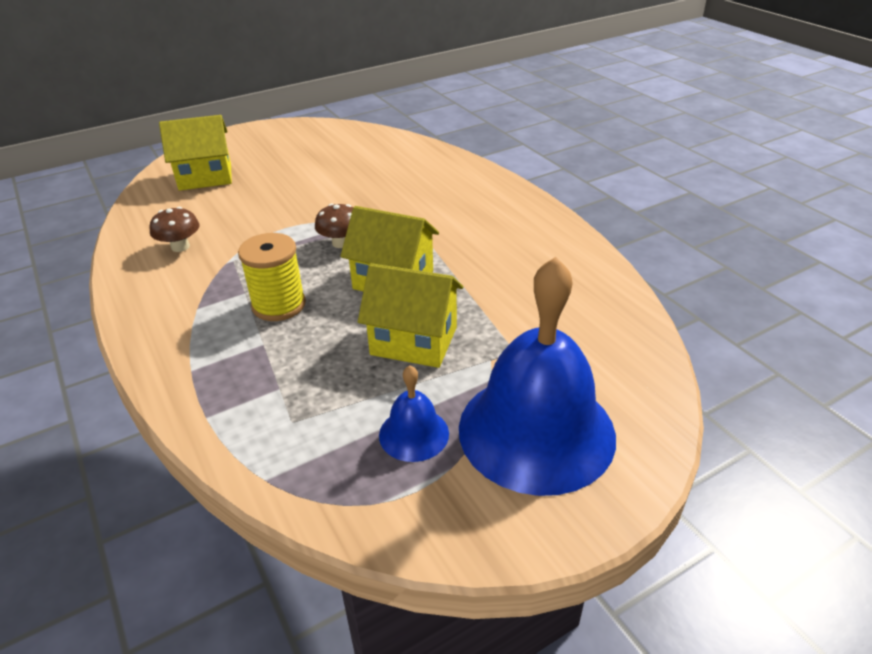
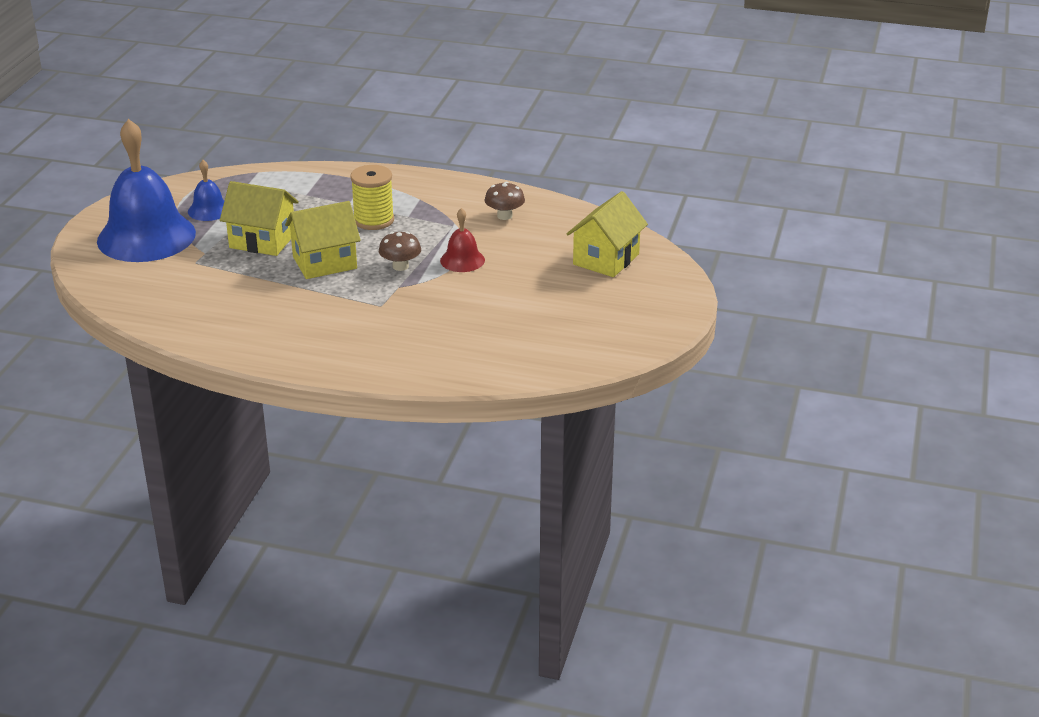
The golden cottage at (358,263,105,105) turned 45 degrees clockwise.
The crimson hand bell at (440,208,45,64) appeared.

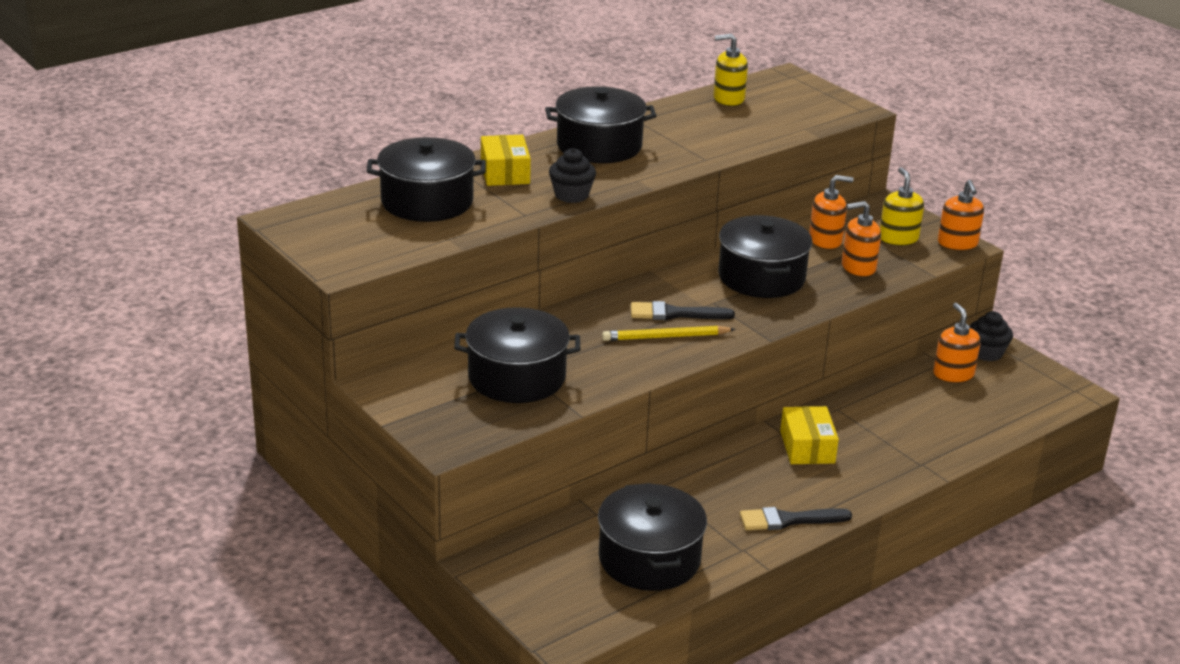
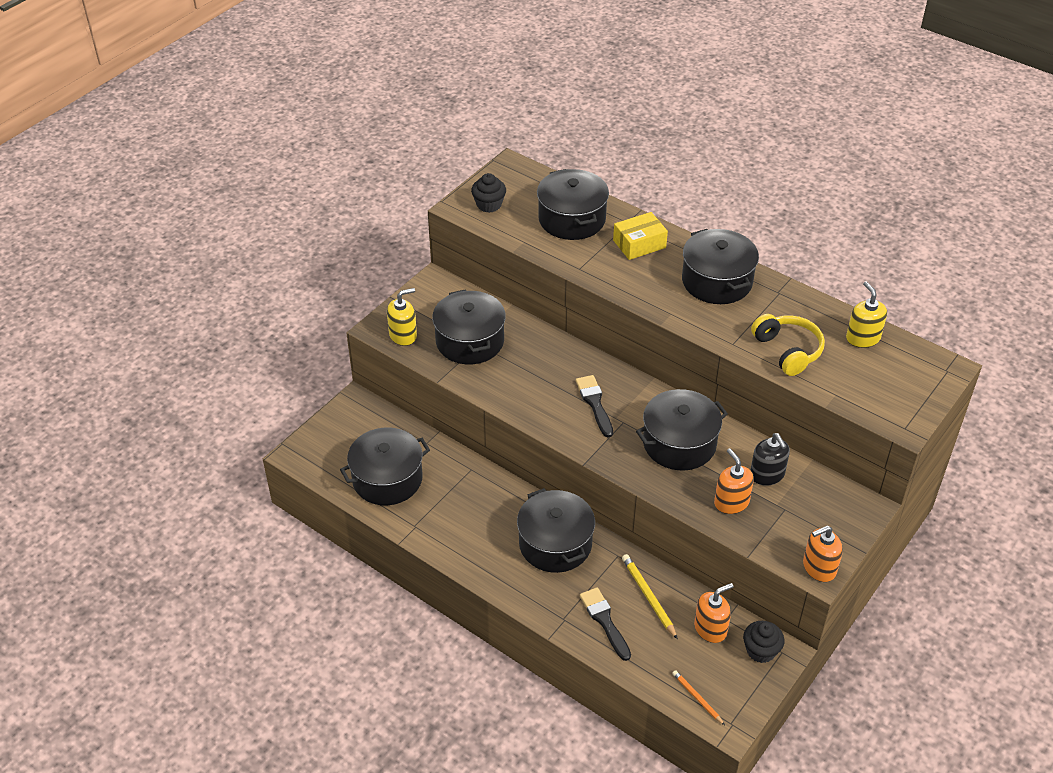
The black cupcake moved from (549,148,47,55) to (471,173,35,40).
The golden pencil moved from (602,326,134,15) to (622,554,56,85).
The black brush moved from (740,507,112,23) to (580,587,51,74).
The golden parcel at (780,406,59,58) was replaced by the black pot at (517,488,78,85).
The bright orange soap pump at (809,175,45,75) became the black soap pump at (750,433,40,53).
The golden soap pump moved from (880,167,44,79) to (387,288,30,58).
The bright orange pencil at (672,670,53,55) appeared.
The golden headset at (751,314,74,62) appeared.

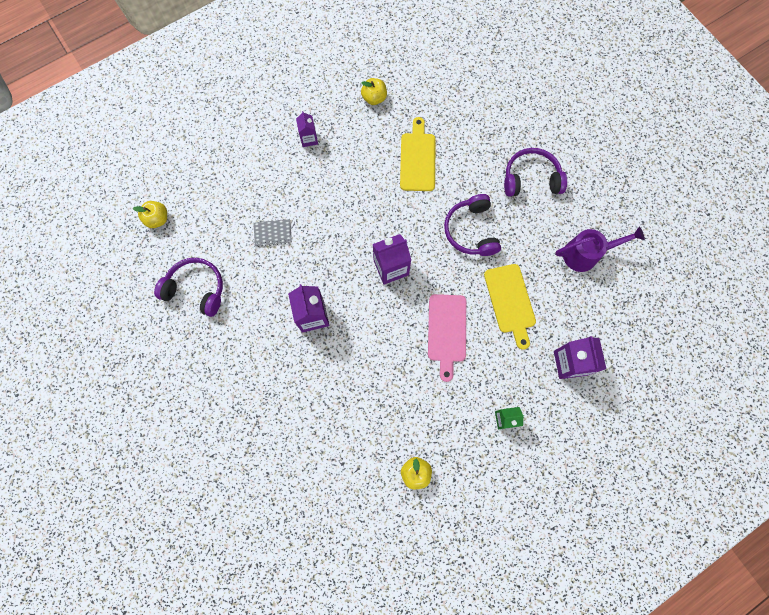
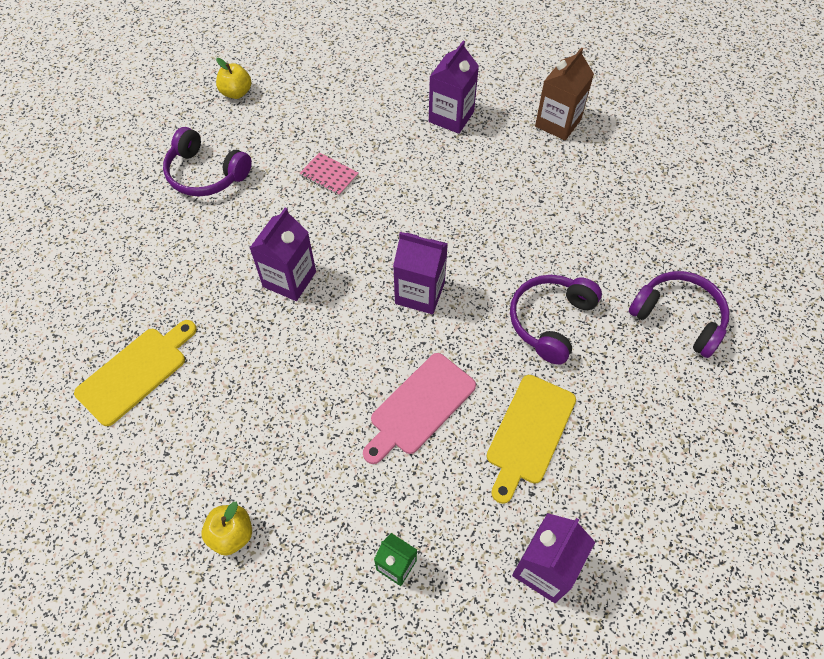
The royal purple headset at (154,258,69,59) turned 150 degrees clockwise.
The grey notebook at (254,219,38,28) became the rose-pink notebook at (299,152,60,44).
The royal purple carton at (296,111,22,36) changed to 1.64 times the size.
The golden toy apple at (361,78,26,27) was replaced by the brown carton at (535,47,59,93).
The golden chopping board moved from (400,117,36,74) to (74,320,123,106).
The royal purple watering pot at (555,226,90,46) disappeared.

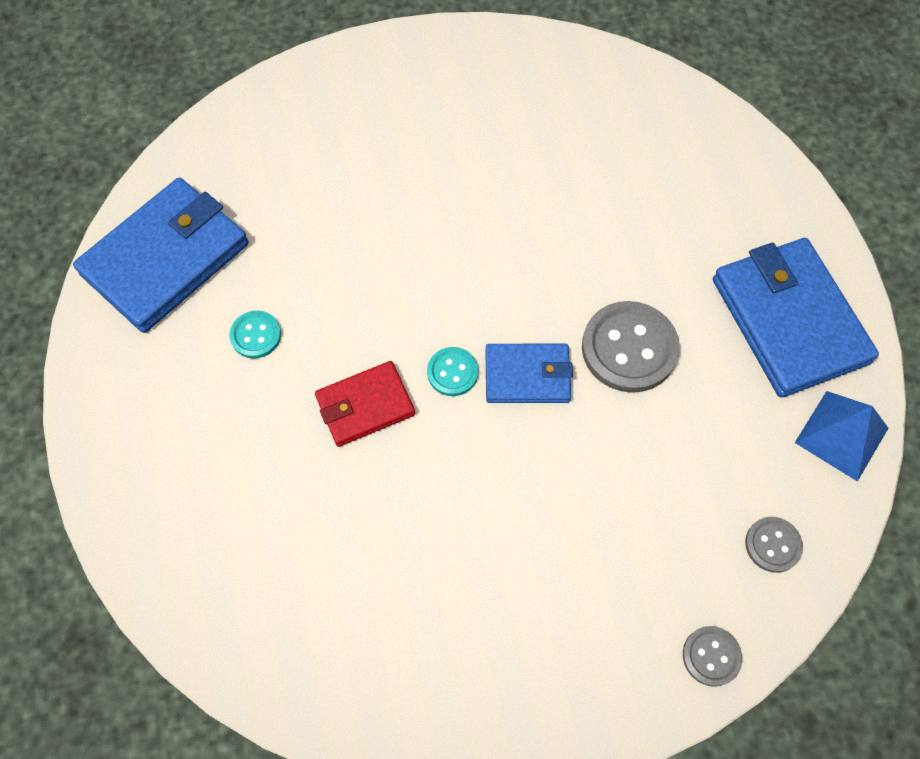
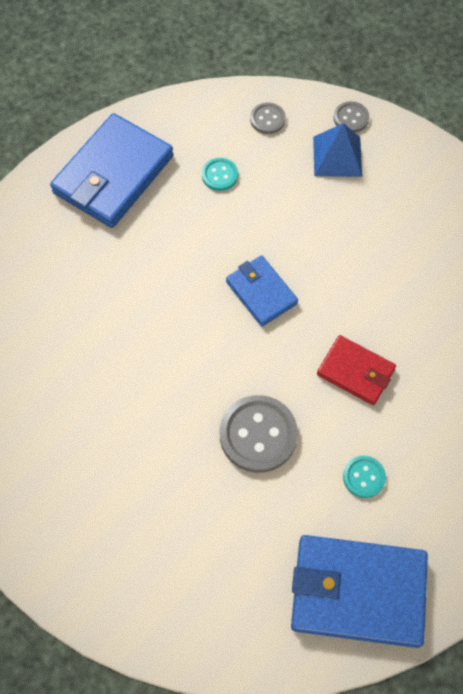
The aqua sewing button moved from (427,347,51,49) to (202,158,36,33).
The grey sewing button moved from (582,301,97,92) to (220,395,78,78).
The royal blue pyramid shape moved from (795,391,93,91) to (313,123,49,54).

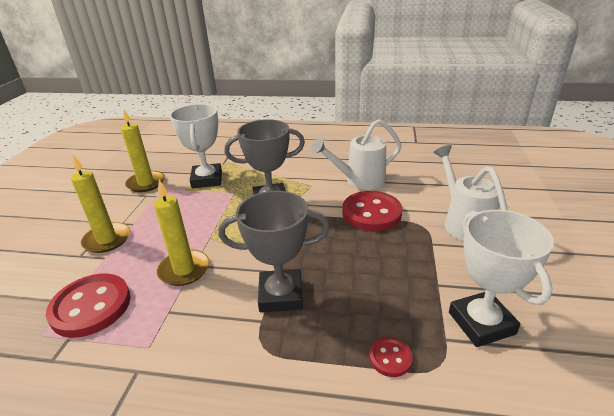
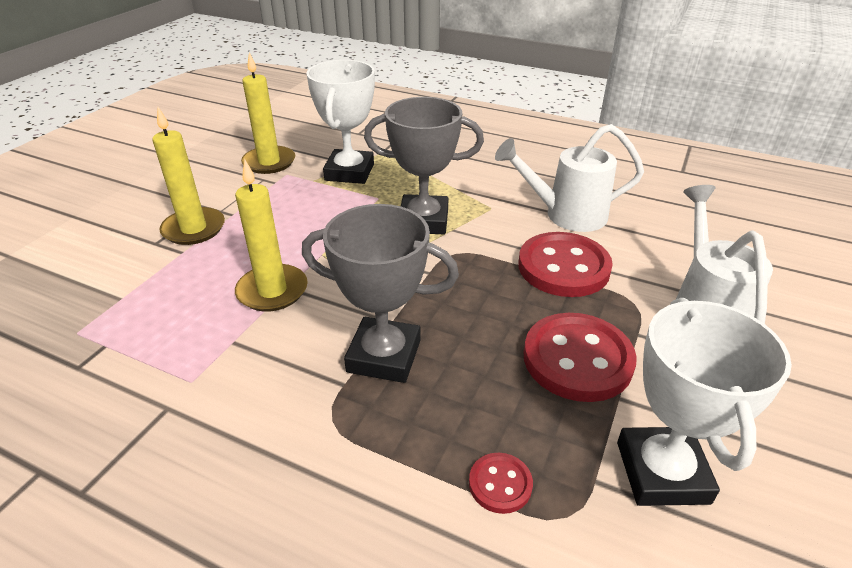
The crimson sewing button moved from (46,273,85,65) to (524,313,113,89).

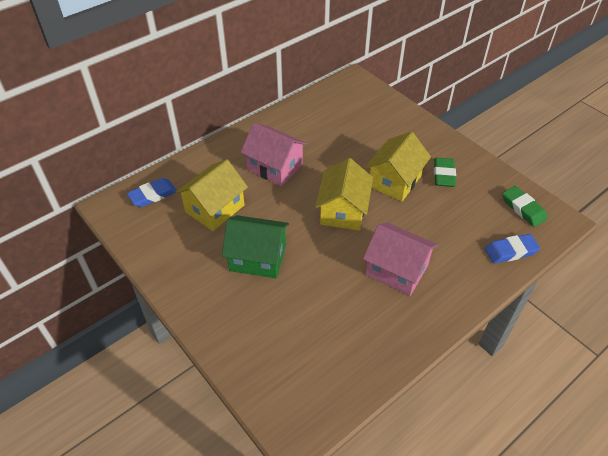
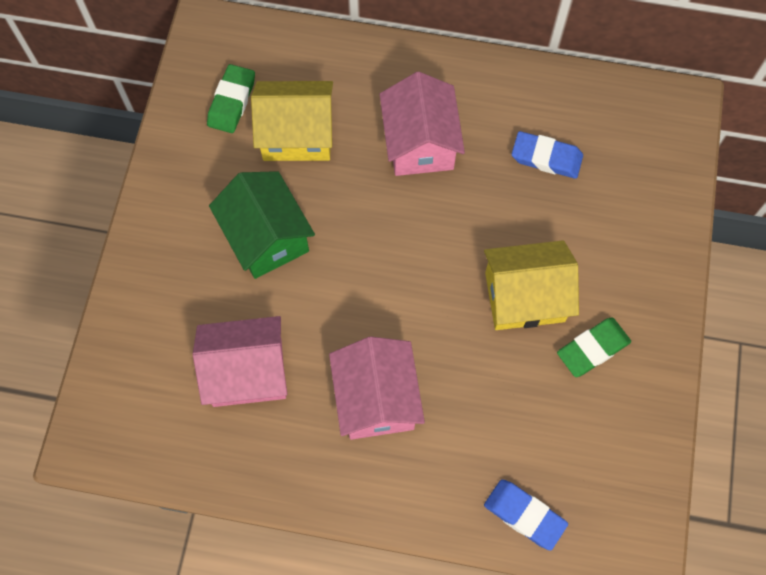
The royal blue gum eraser moved from (127,178,50,29) to (512,131,71,48).
The golden cottage at (315,158,58,73) disappeared.
The green gum eraser moved from (502,186,46,41) to (207,64,48,69).
The rose-pink cottage at (193,316,94,91) appeared.

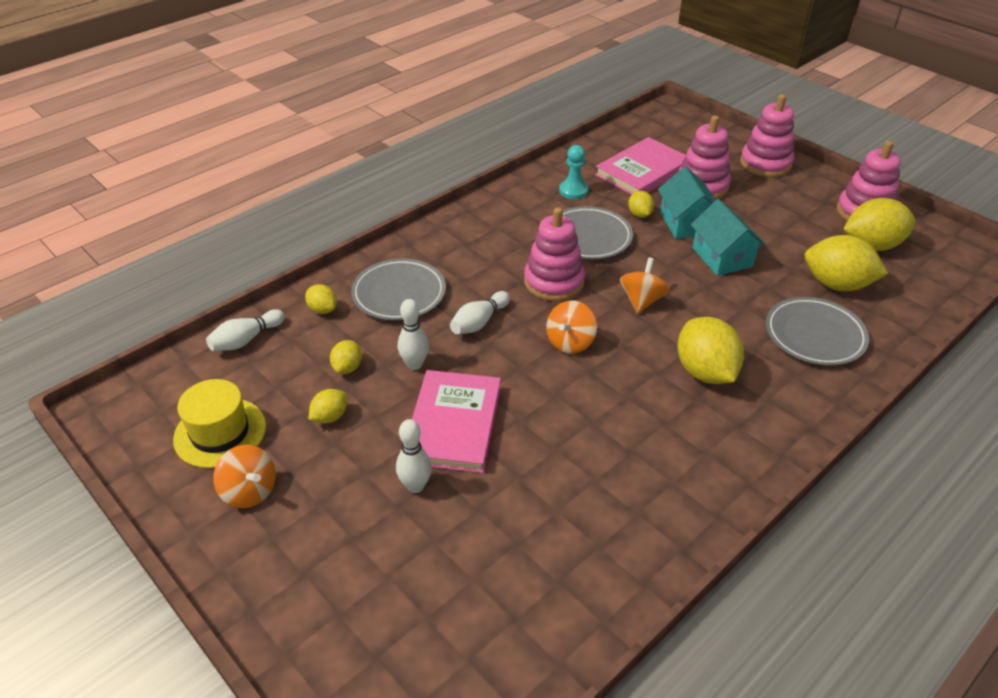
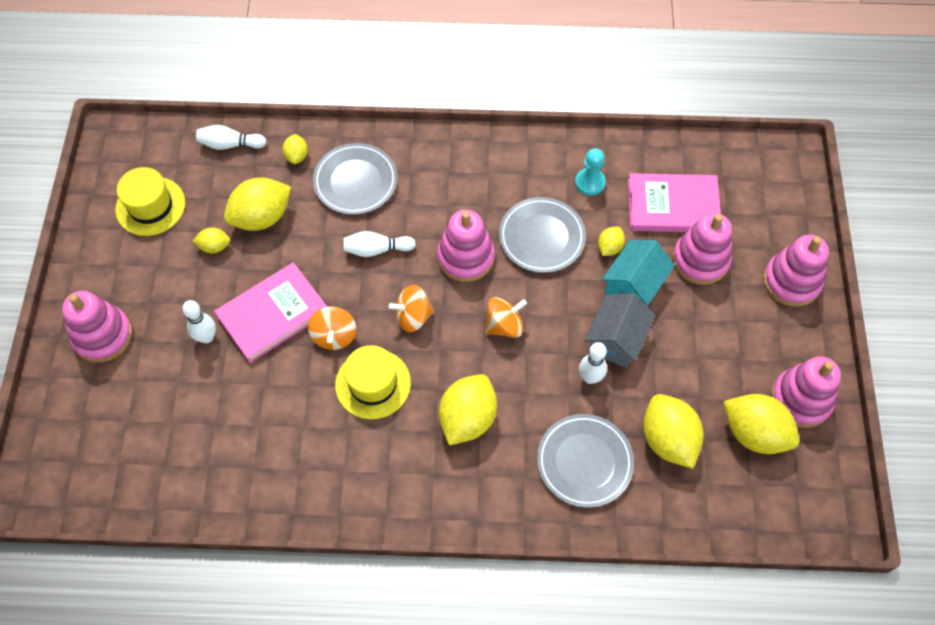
The bright orange toy top moved from (213,445,63,63) to (308,306,48,44).
The golden lemon at (330,340,32,34) changed to 1.97 times the size.
The snow-white skittle moved from (398,299,31,71) to (579,342,28,42).
The aqua cottage at (691,199,75,77) became the grey cottage at (585,293,70,75).
The rose-pink stacking toy at (62,291,70,72) appeared.
The golden tall hat at (335,345,76,74) appeared.

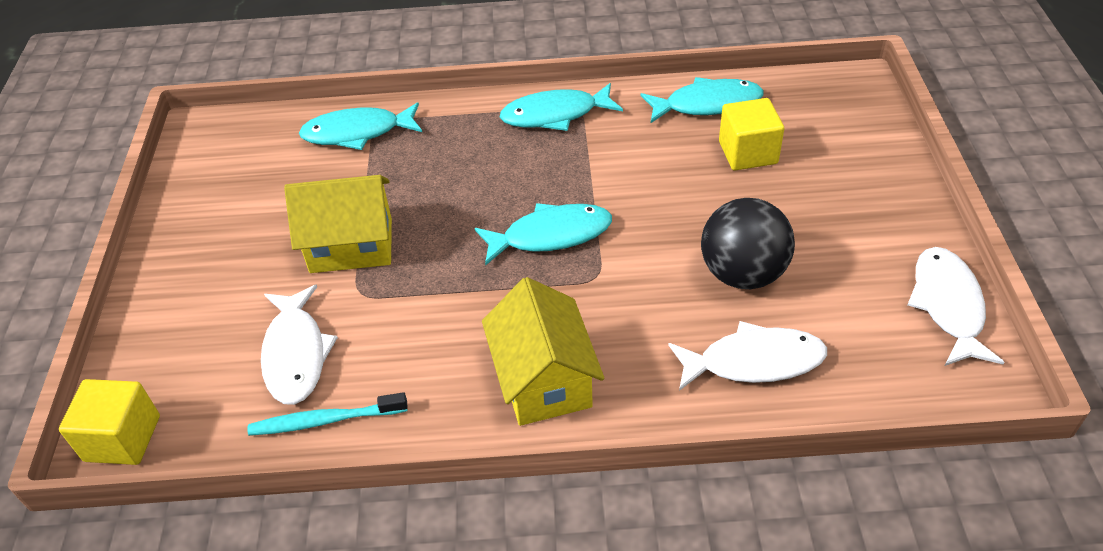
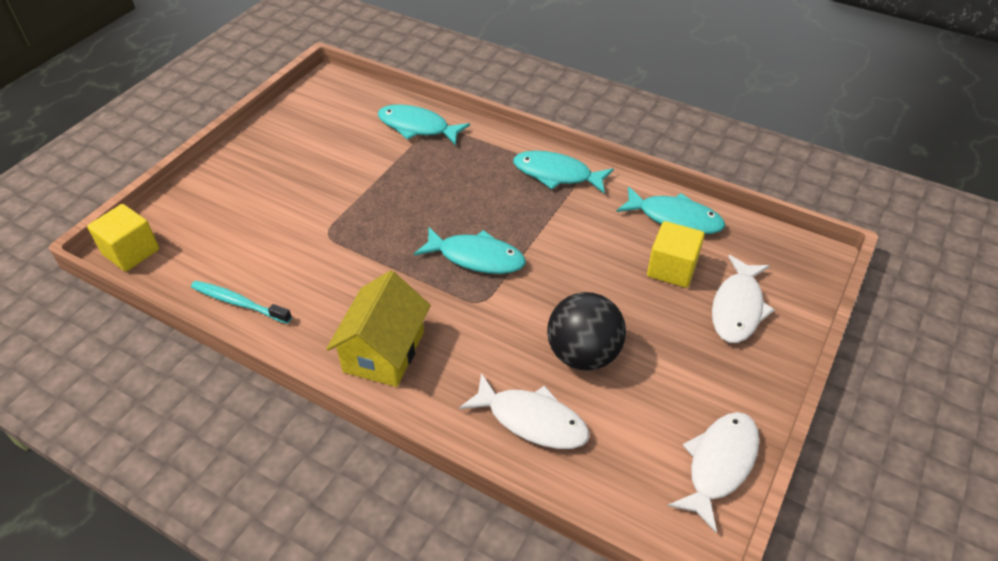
The snow-white toy fish moved from (261,285,77,120) to (712,255,63,88).
The golden cottage at (284,175,108,98) disappeared.

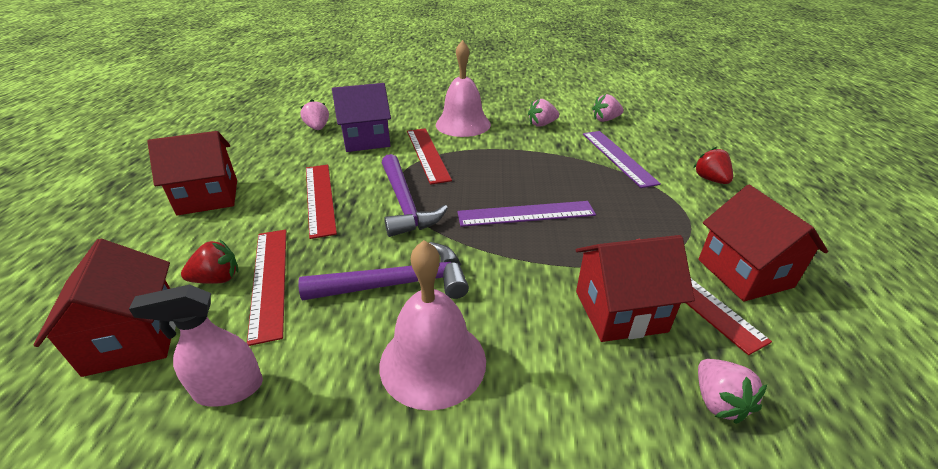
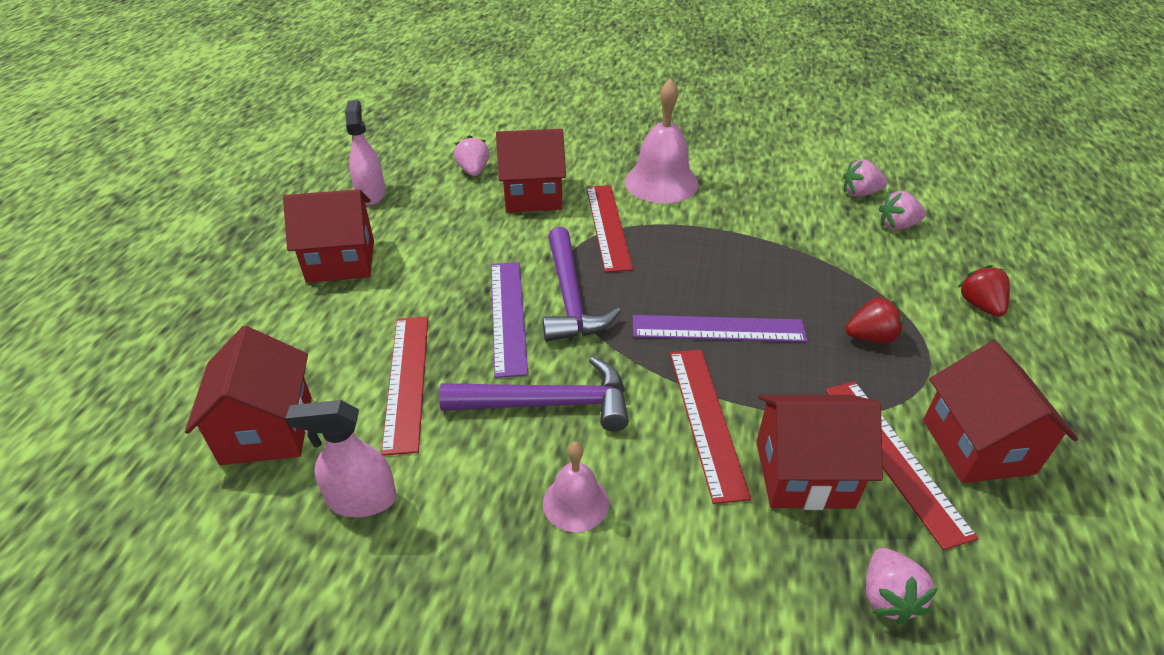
The crimson toy strawberry moved from (181,240,57,44) to (845,296,59,47).
The crimson ruler moved from (306,165,31,74) to (670,350,81,154).
The royal purple cottage at (332,83,59,69) became the crimson cottage at (496,129,70,83).
The rose-pink hand bell at (380,240,106,171) changed to 0.57 times the size.
The rose-pink toy strawberry moved from (528,99,31,28) to (879,191,47,39).
The royal purple ruler moved from (583,131,78,57) to (491,262,37,116).
The rose-pink sprayer at (345,100,40,105) appeared.

